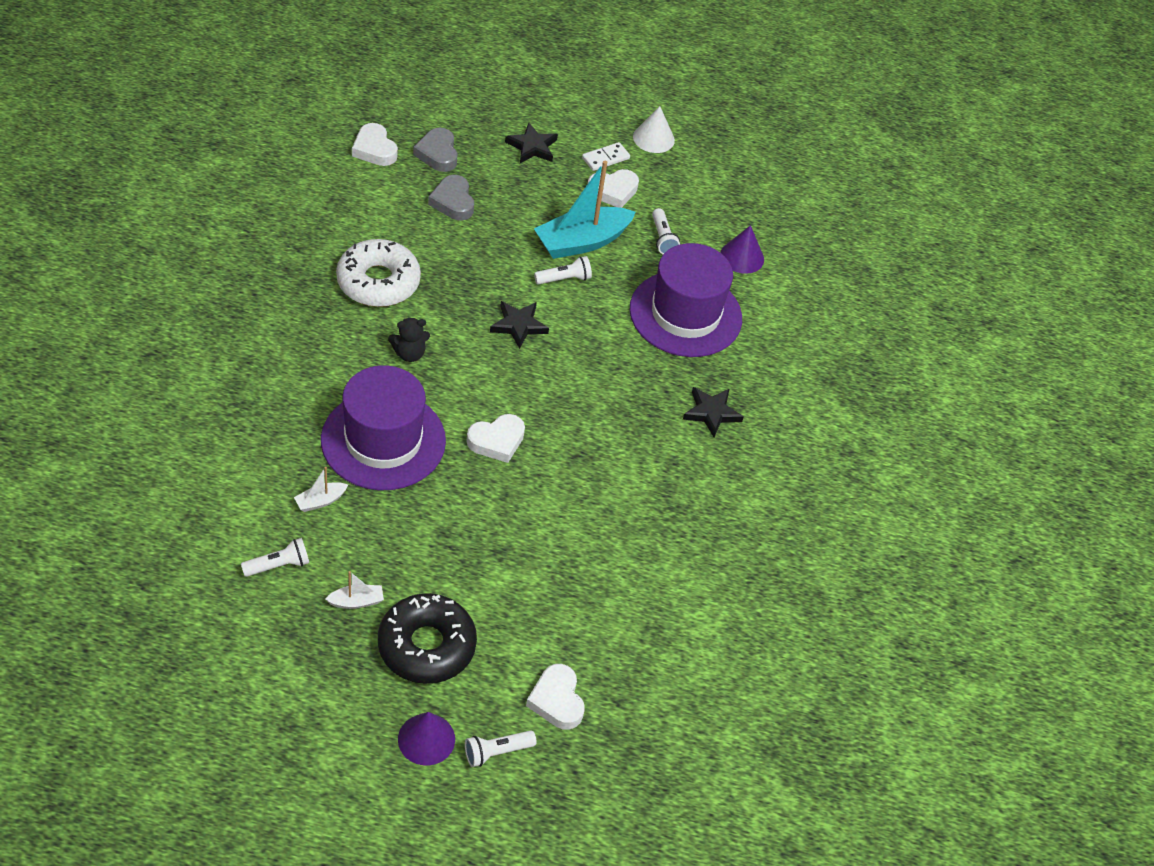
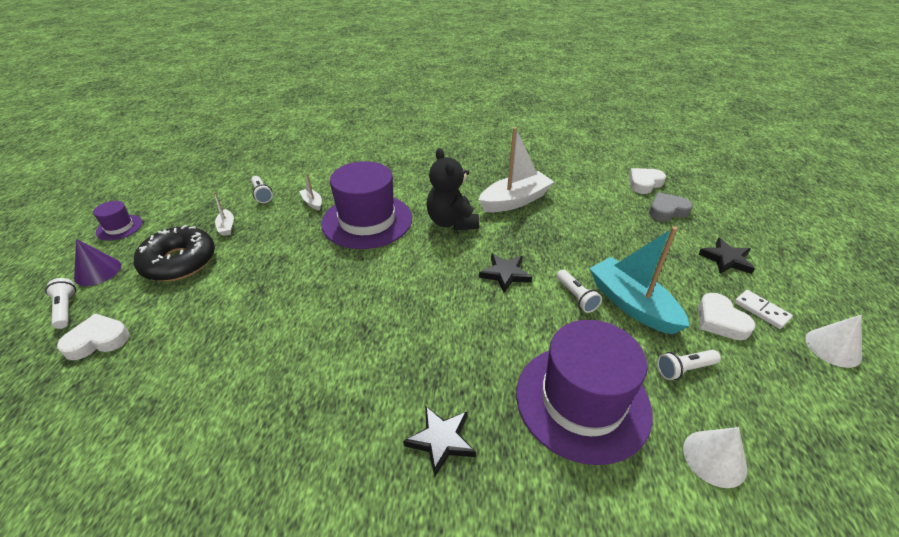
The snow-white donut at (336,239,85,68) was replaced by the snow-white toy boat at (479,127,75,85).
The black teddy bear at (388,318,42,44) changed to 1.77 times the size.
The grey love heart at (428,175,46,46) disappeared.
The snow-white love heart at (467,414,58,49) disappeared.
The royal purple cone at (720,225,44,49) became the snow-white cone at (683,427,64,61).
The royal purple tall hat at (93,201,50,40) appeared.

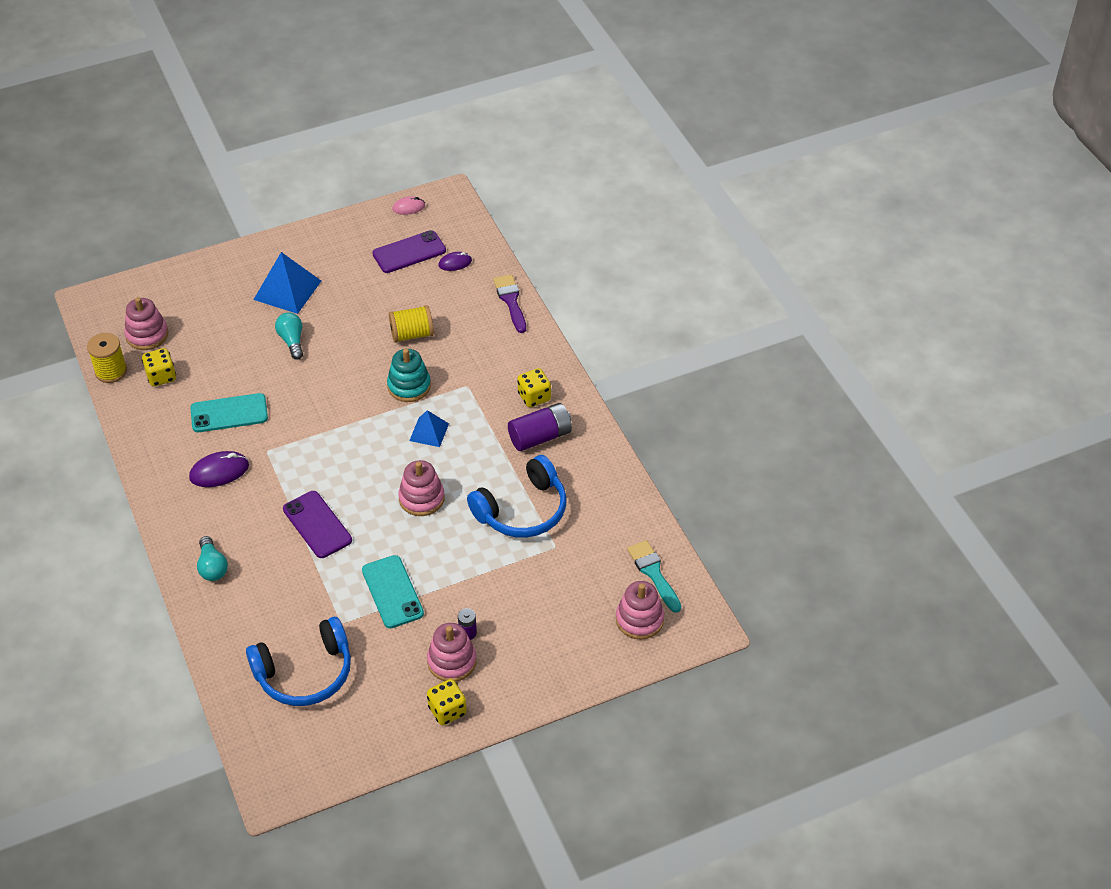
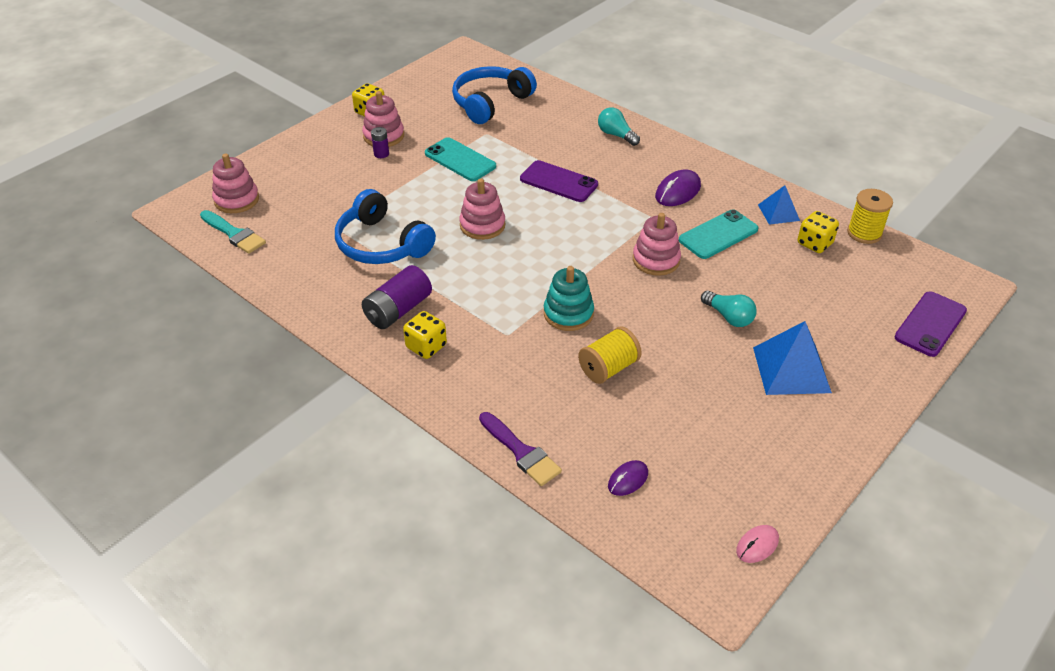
The rose-pink stacking toy moved from (124,297,44,53) to (633,213,48,63).
The royal purple smartphone moved from (372,230,74,43) to (895,291,72,66).
The royal blue pyramid shape moved from (409,410,40,37) to (758,185,42,40).
The royal blue headset at (467,455,100,83) turned 75 degrees counterclockwise.

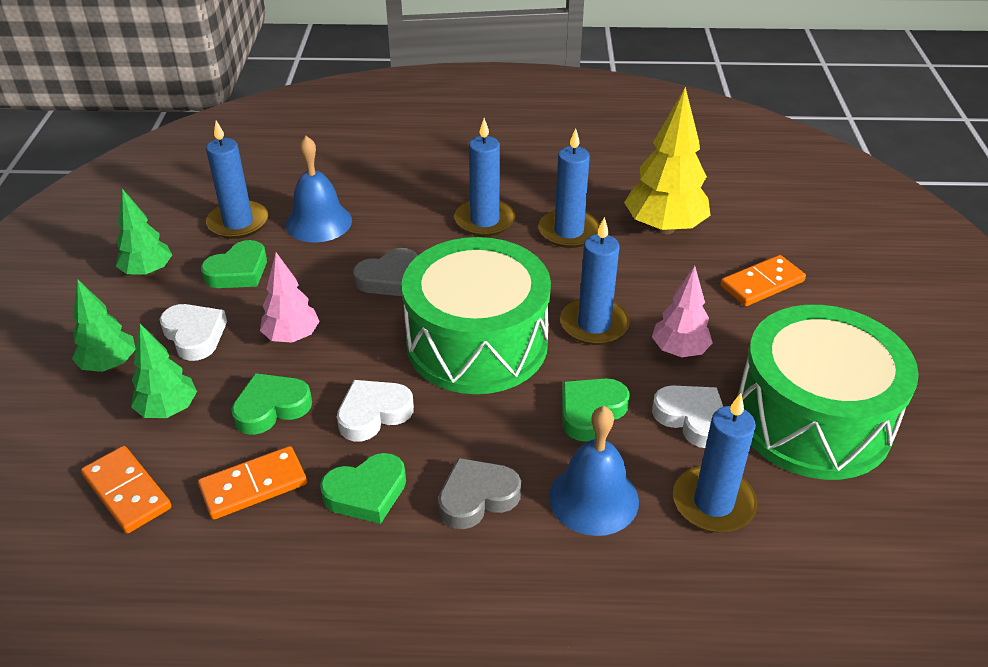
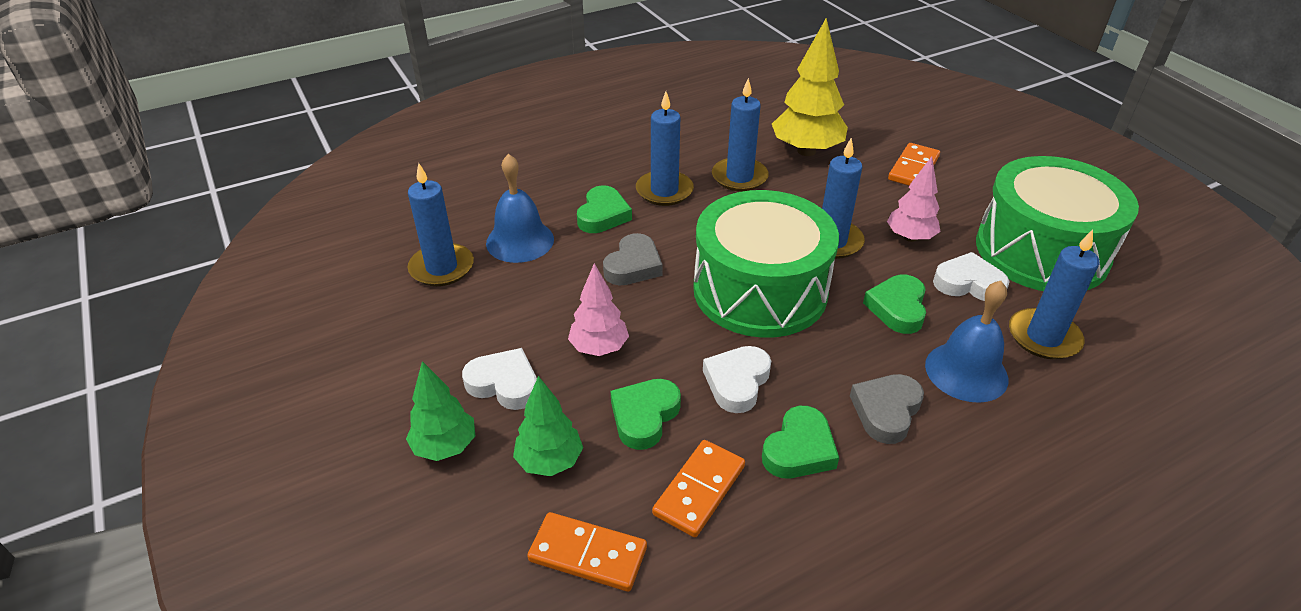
The green toy tree at (116,189,56,88) disappeared.
The green love heart moved from (201,240,66,48) to (577,185,55,48).

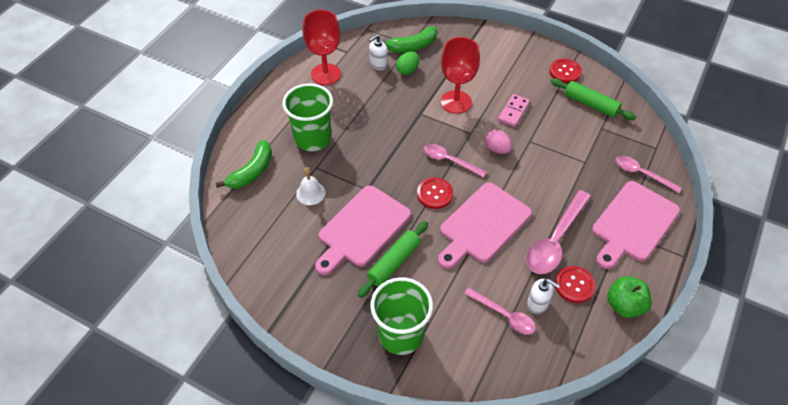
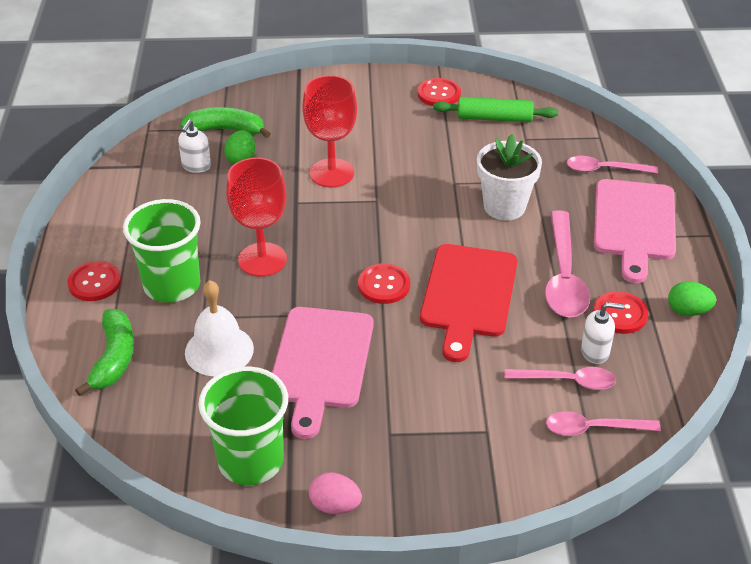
The snow-white hand bell at (296,167,30,38) changed to 1.54 times the size.
The crimson wine glass moved from (303,10,38,75) to (226,157,61,120).
The green rolling pin at (358,221,70,77) disappeared.
The green beaker moved from (370,277,63,78) to (198,366,90,119).
The green toy banana at (382,26,55,27) turned 120 degrees counterclockwise.
The rose-pink spoon moved from (424,144,63,34) to (546,411,115,25).
The rose-pink chopping board at (438,182,94,87) became the crimson chopping board at (420,244,97,118).
The rose-pink egg moved from (485,130,27,24) to (309,472,53,42).
The rose-pink domino tile at (498,94,32,33) disappeared.
The green toy apple at (607,276,45,42) was replaced by the green egg at (668,281,48,35).
The crimson sewing button at (67,261,54,40) appeared.
The snow-white plant pot at (477,134,65,86) appeared.

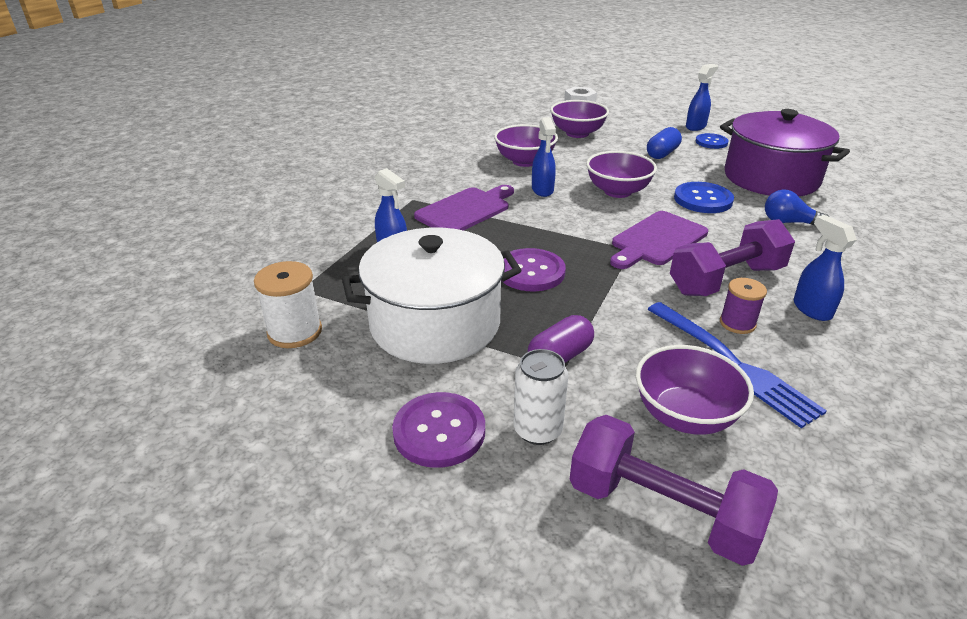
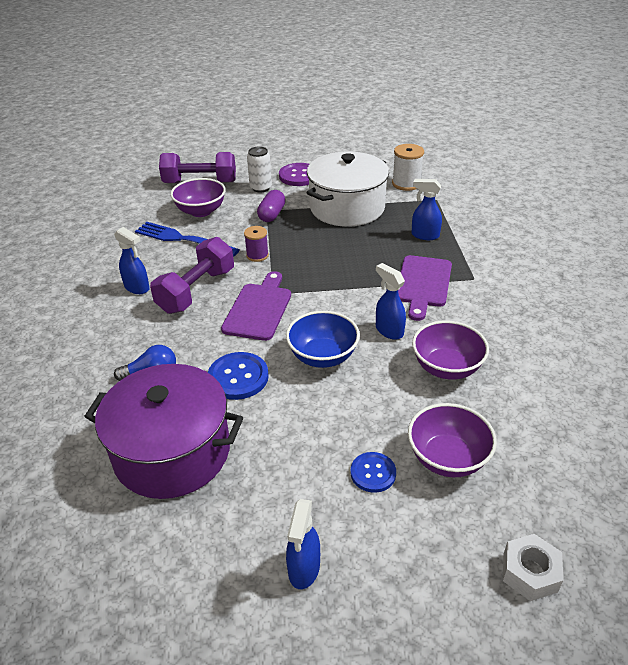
The royal purple sewing button at (503,248,63,44) disappeared.
The royal purple deep dish at (586,151,71,47) became the royal blue deep dish at (286,311,74,57).
The royal blue pill at (647,127,35,32) disappeared.
The royal blue sewing button moved from (696,133,32,16) to (350,452,46,41).
The royal purple spool moved from (720,278,47,56) to (244,226,25,36).

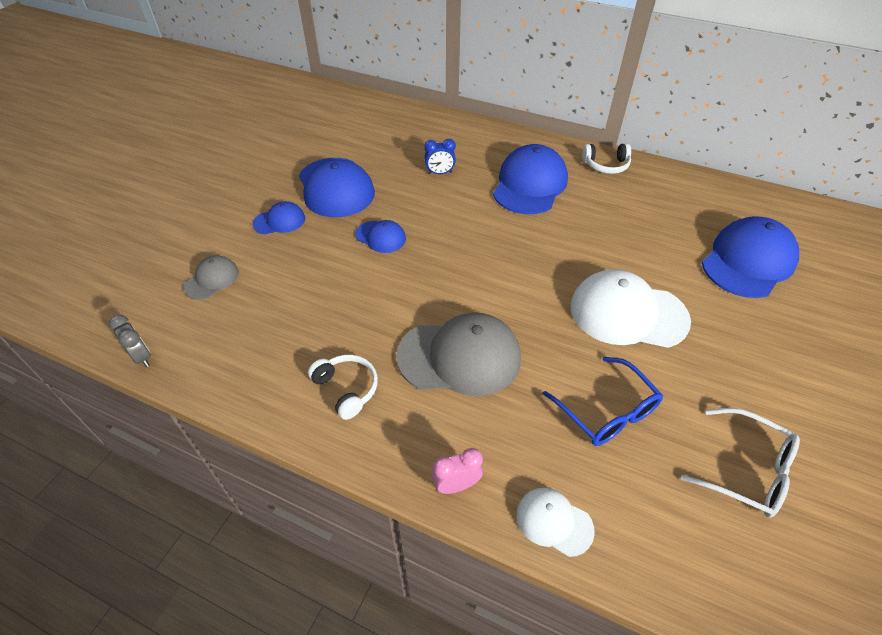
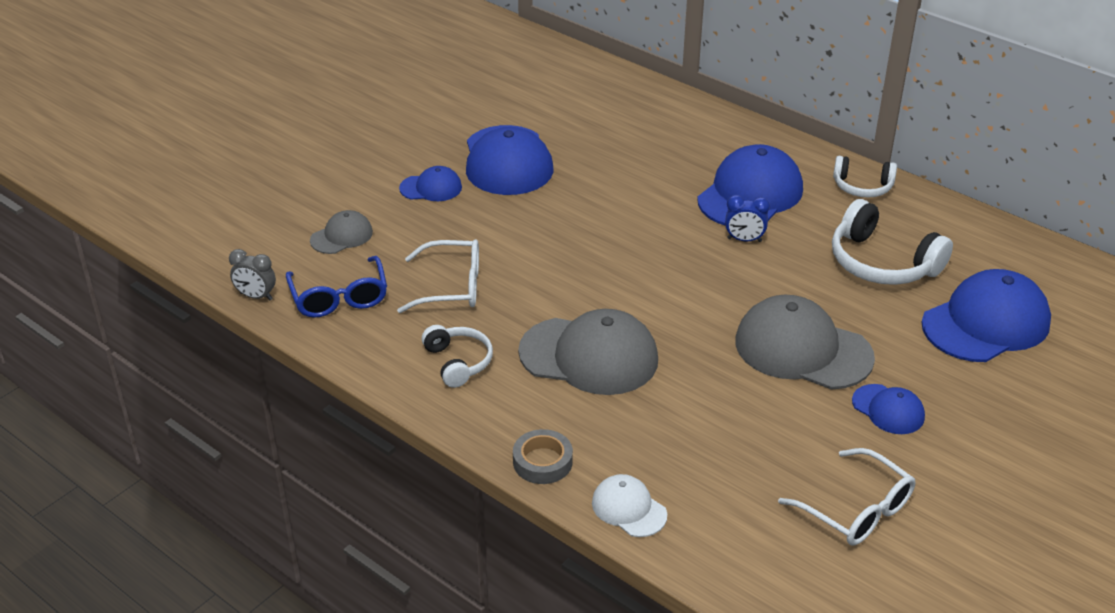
The grey alarm clock at (109,315,42,52) turned 135 degrees clockwise.
The royal blue baseball cap moved from (355,220,51,33) to (852,384,73,50).
The royal blue alarm clock moved from (424,139,32,36) to (725,195,45,47).
The rose-pink alarm clock at (432,448,51,46) was replaced by the grey roll of tape at (513,429,60,55).
The royal blue spectacles moved from (543,357,120,89) to (286,256,101,62).
The snow-white baseball cap at (570,269,121,79) became the grey baseball cap at (735,295,140,95).
The snow-white spectacles at (397,239,82,74) appeared.
The snow-white headset at (832,199,121,86) appeared.

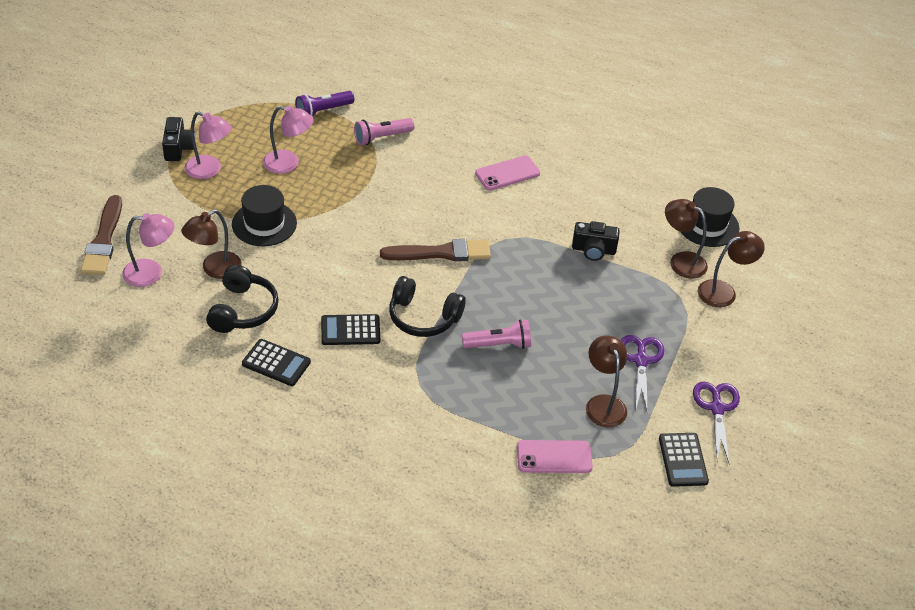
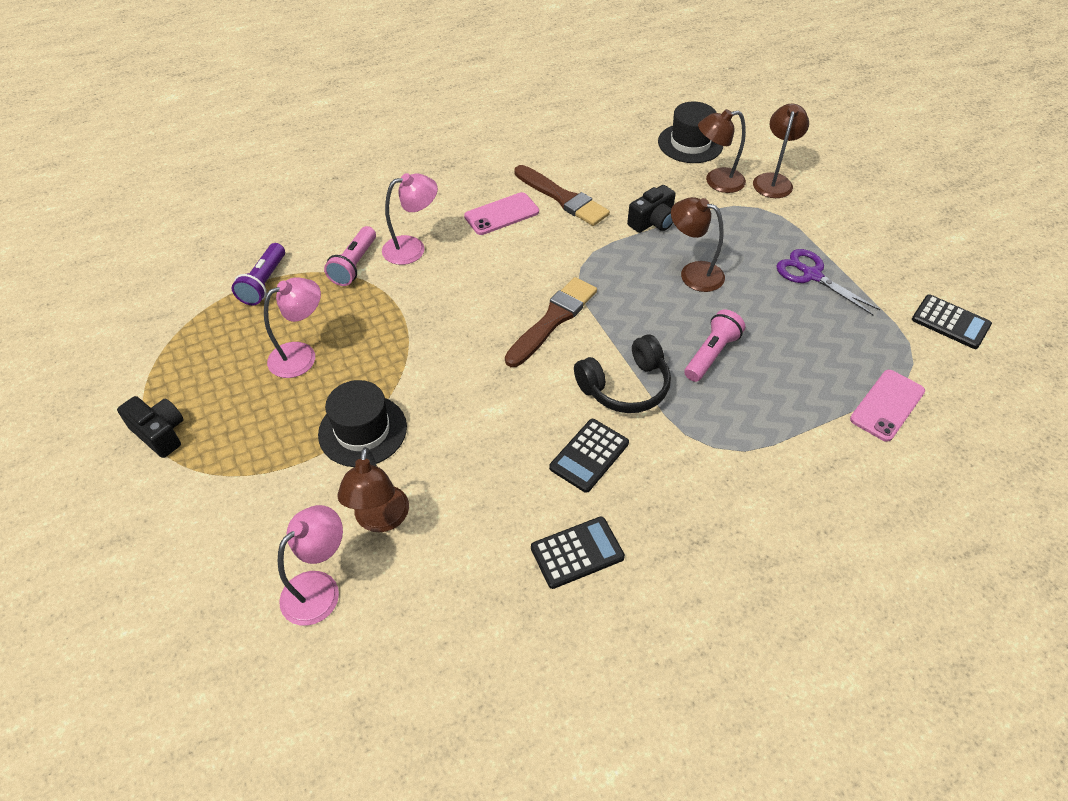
The brown brush moved from (80,195,42,80) to (515,165,95,61).
The rose-pink reading lamp moved from (185,112,47,67) to (382,173,56,92).
The black headset at (206,265,73,68) disappeared.
The rose-pink smartphone at (475,155,65,35) turned 45 degrees clockwise.
The brown reading lamp moved from (586,335,41,92) to (671,197,54,95).
The royal purple scissors at (693,381,47,82) disappeared.

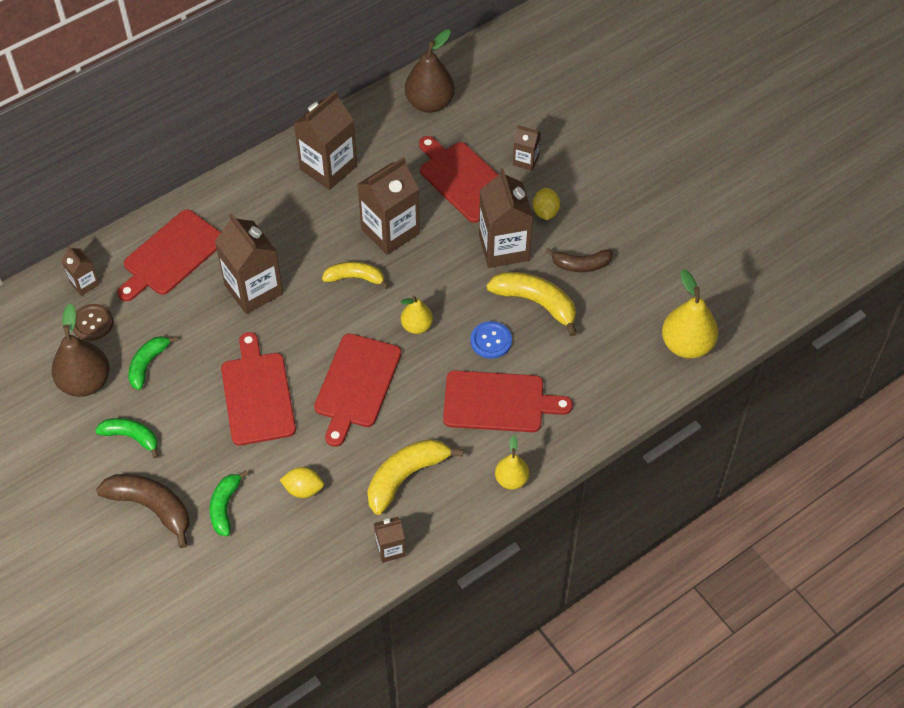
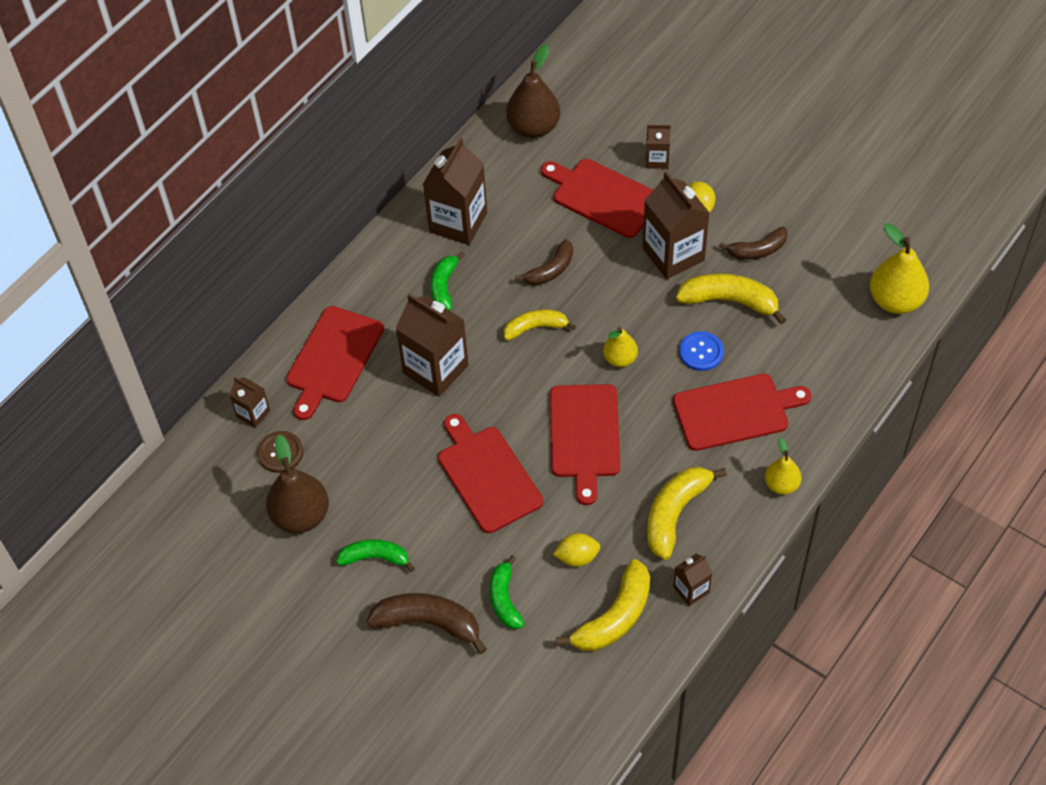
The green toy banana moved from (128,336,50,54) to (430,252,35,59).
The brown carton at (357,157,63,98) was replaced by the brown toy banana at (515,239,58,47).
The golden toy banana at (556,559,94,92) appeared.

